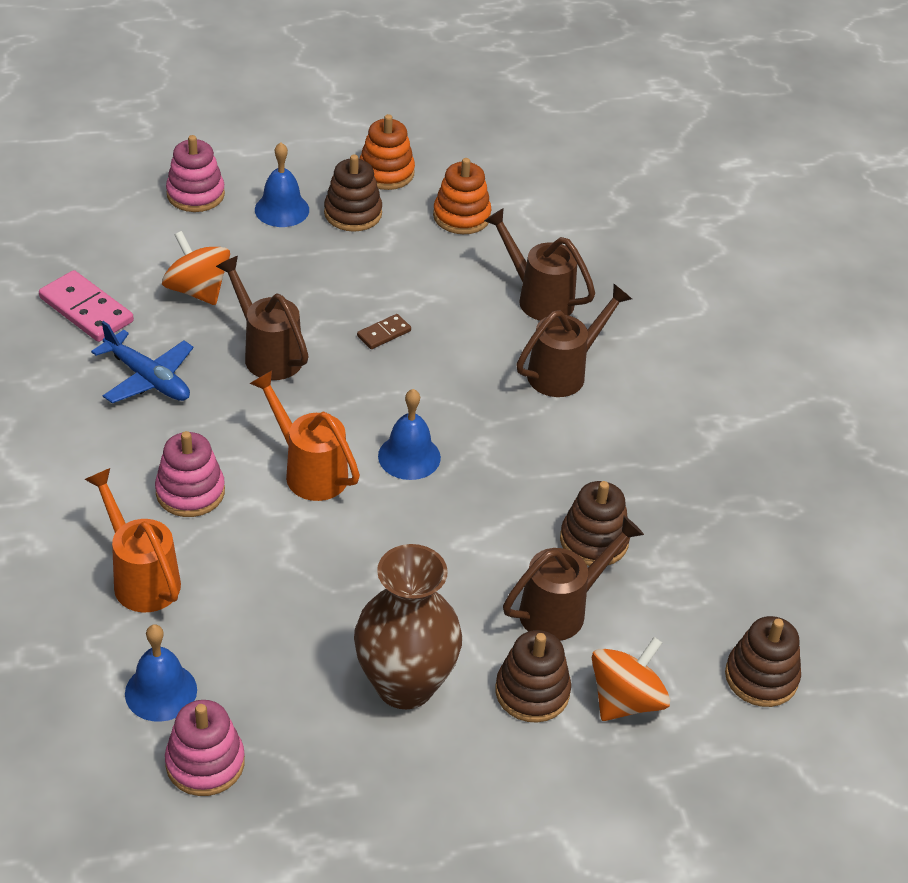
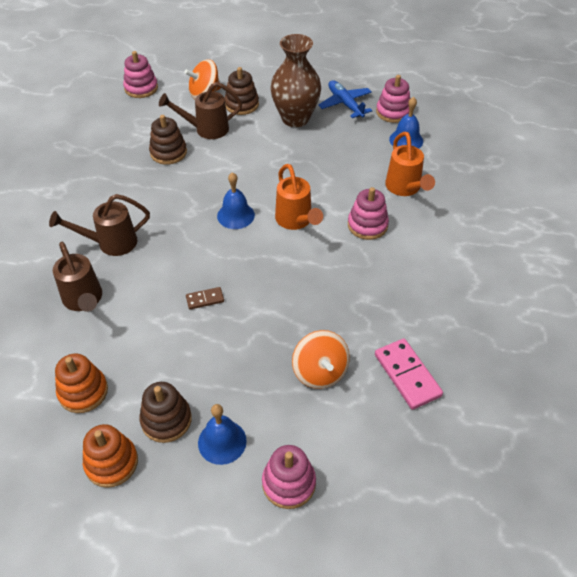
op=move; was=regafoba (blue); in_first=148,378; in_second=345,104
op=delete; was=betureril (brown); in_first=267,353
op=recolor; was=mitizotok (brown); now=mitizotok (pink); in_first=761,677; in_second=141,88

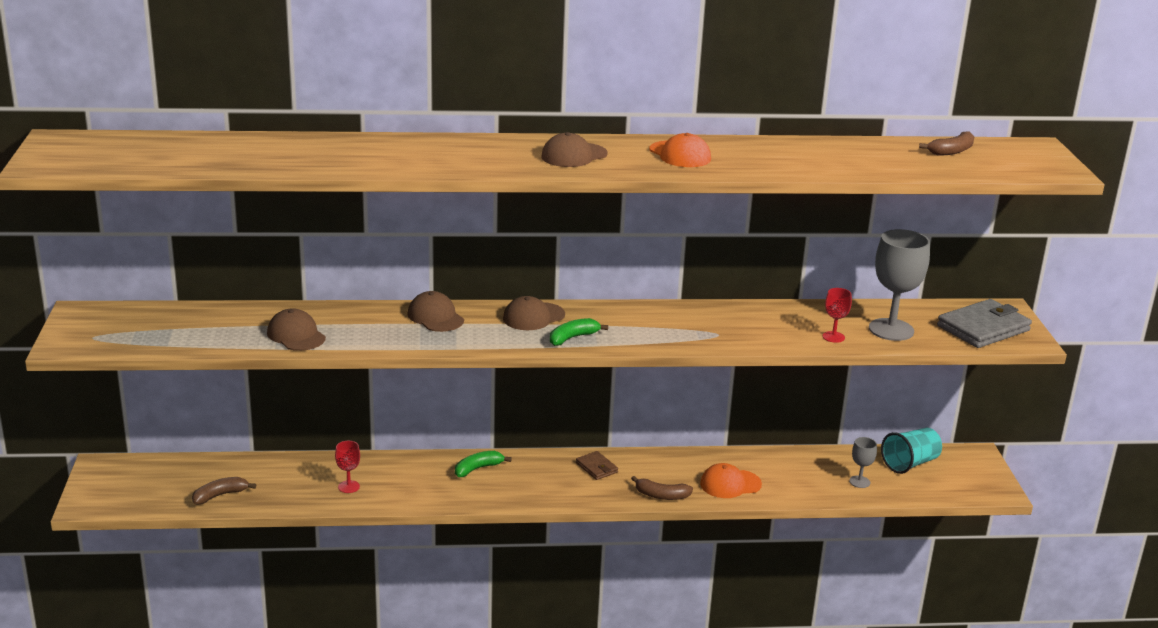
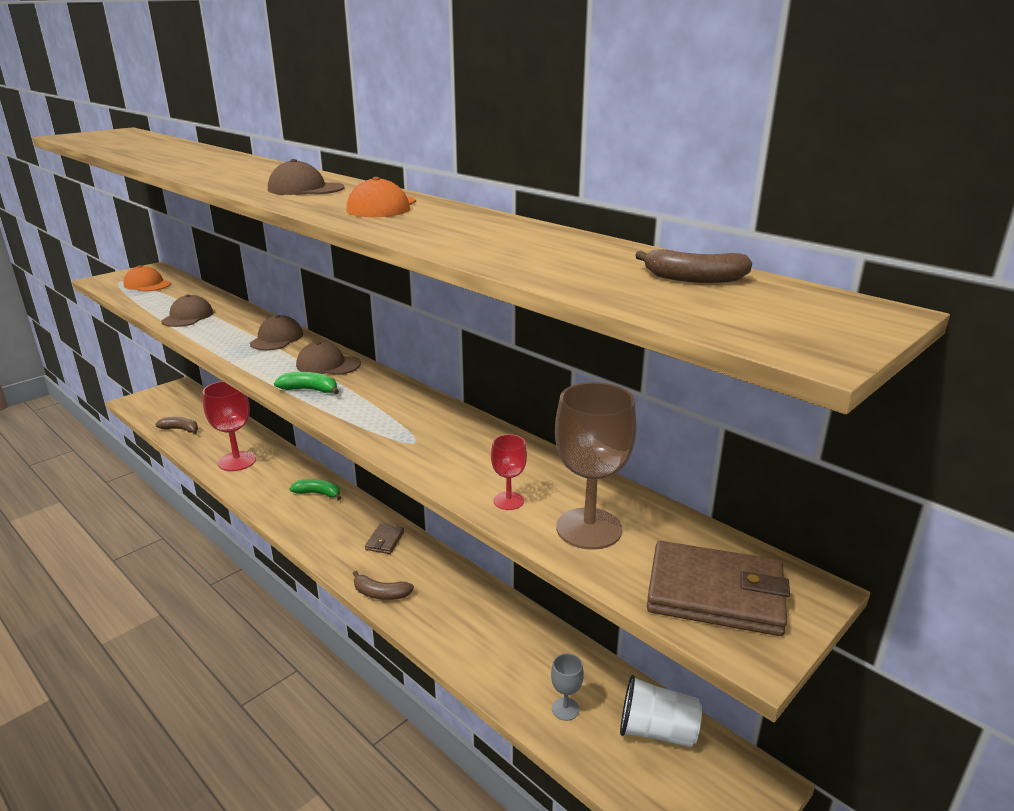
op=resize; was=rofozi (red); in_first=348,487; in_second=237,461; ratio=2.04
op=rotate; was=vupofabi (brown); in_first=661,495; in_second=380,594; clockwise=-45
op=move; was=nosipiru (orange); in_first=730,484; in_second=147,284
op=recolor; was=rofozi (grey); now=rofozi (brown); in_first=891,330; in_second=589,528
op=recolor; was=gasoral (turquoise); now=gasoral (white); in_first=910,463; in_second=657,731
op=recolor; was=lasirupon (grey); now=lasirupon (brown); in_first=983,328; in_second=715,593

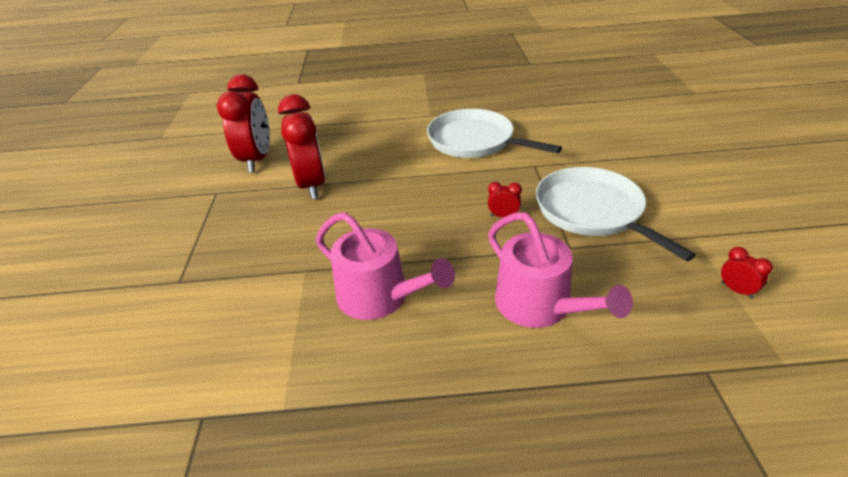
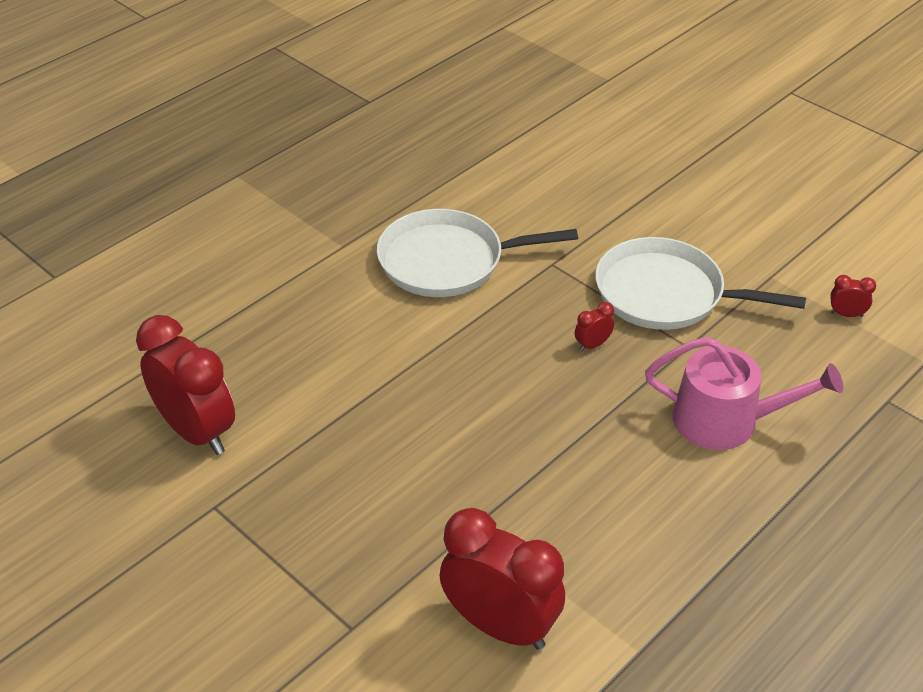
op=move; was=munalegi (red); in_first=312,185; in_second=500,626
op=delete; was=betureril (pink); in_first=380,297

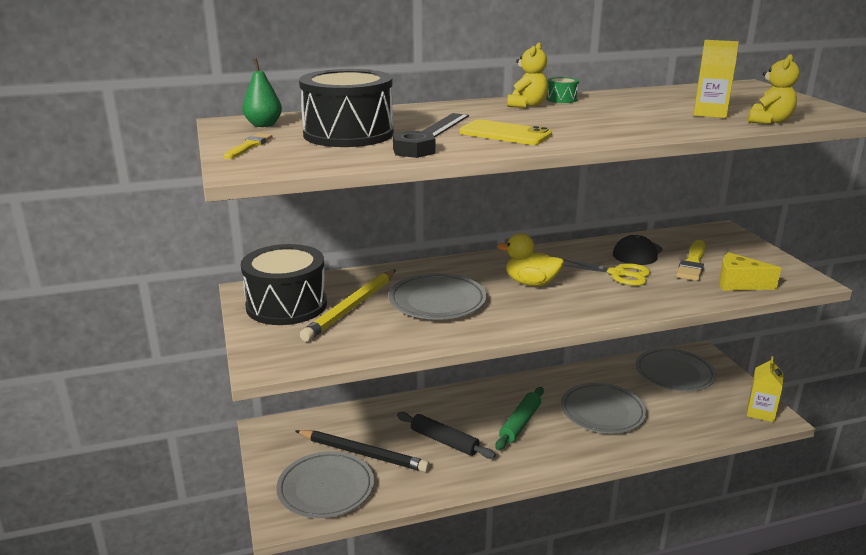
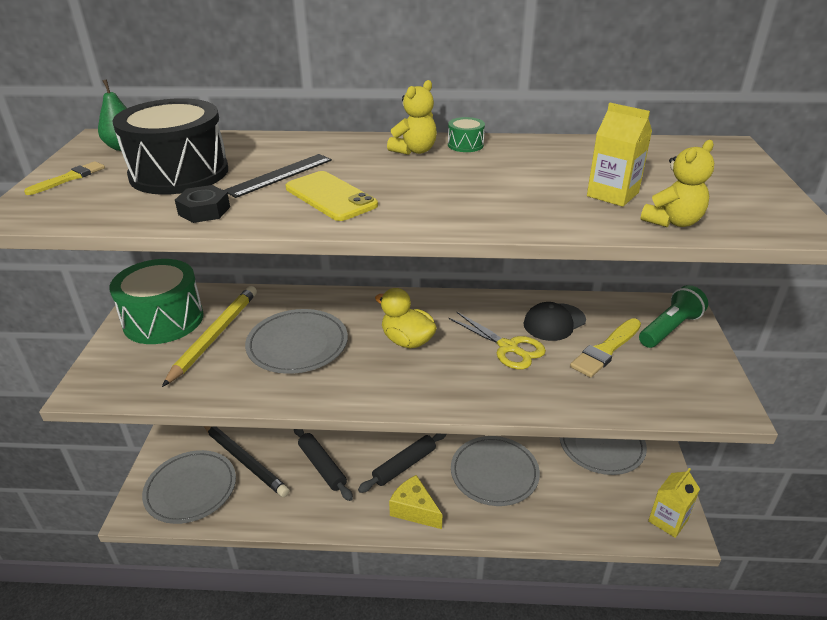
op=recolor; was=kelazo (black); now=kelazo (green); in_first=286,305; in_second=163,320
op=rotate; was=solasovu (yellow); in_first=351,308; in_second=215,335; clockwise=150
op=recolor; was=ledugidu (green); now=ledugidu (black); in_first=520,423; in_second=404,465
op=move; was=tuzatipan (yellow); in_first=739,284; in_second=414,510
op=insert; now=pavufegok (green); in_second=669,328

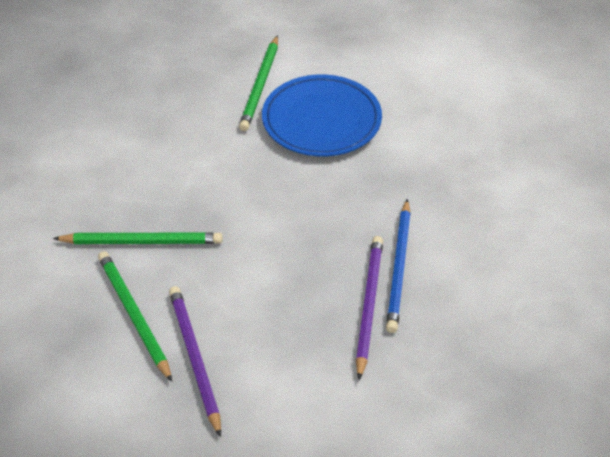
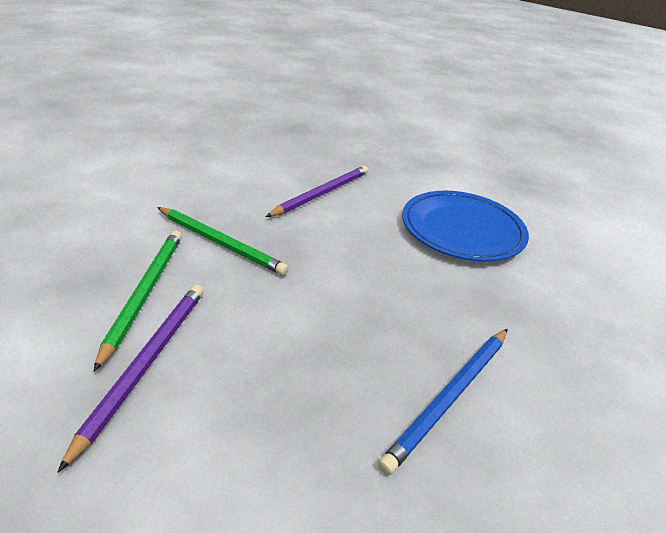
op=delete; was=solasovu (green); in_first=260,85
op=move; was=solasovu (purple); in_first=368,306; in_second=322,193

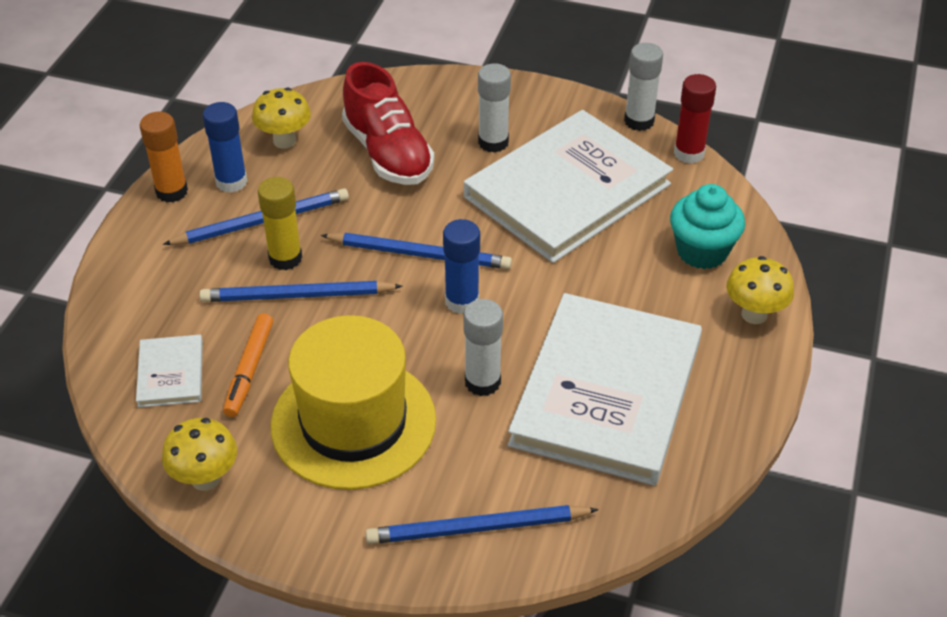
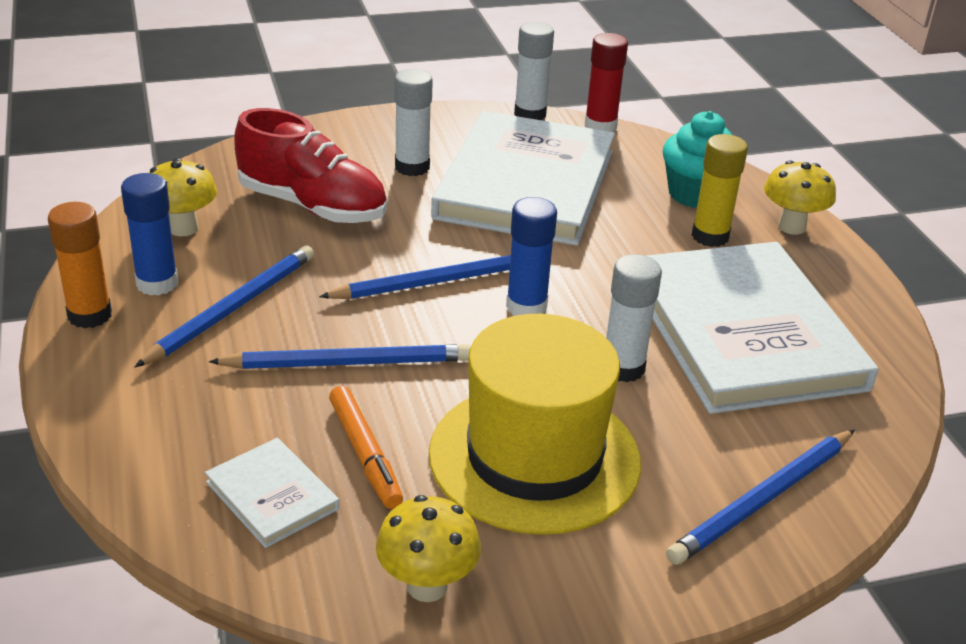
op=rotate; was=solasovu (blue); in_first=298,296; in_second=347,363; clockwise=-150
op=move; was=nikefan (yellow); in_first=285,258; in_second=710,236

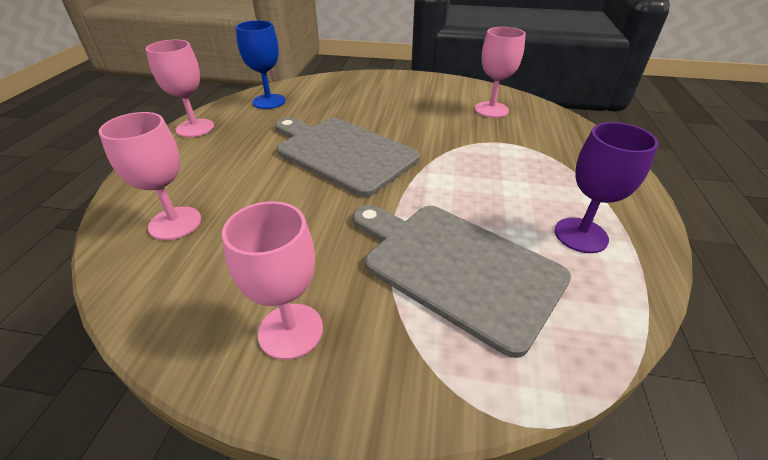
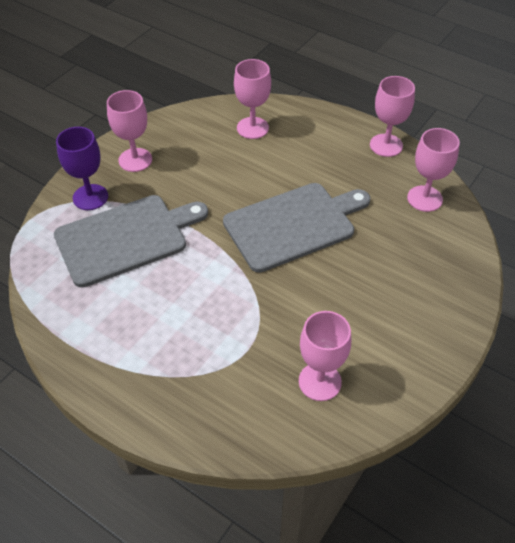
op=recolor; was=rofozi (blue); now=rofozi (pink); in_first=269,101; in_second=424,198
op=move; was=rofozi (purple); in_first=580,235; in_second=90,197

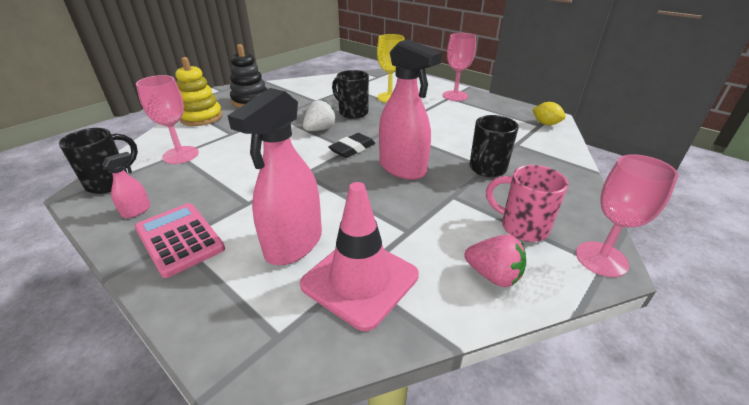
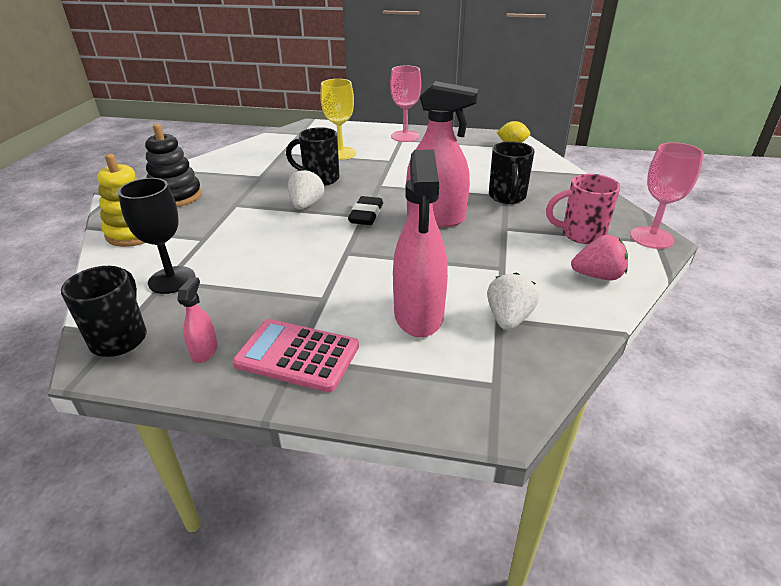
op=recolor; was=rofozi (pink); now=rofozi (black); in_first=180,155; in_second=172,280
op=replace; was=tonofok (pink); now=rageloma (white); in_first=360,280; in_second=508,319

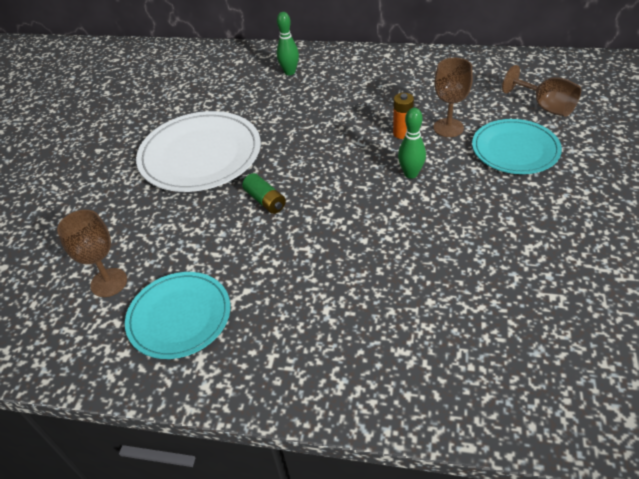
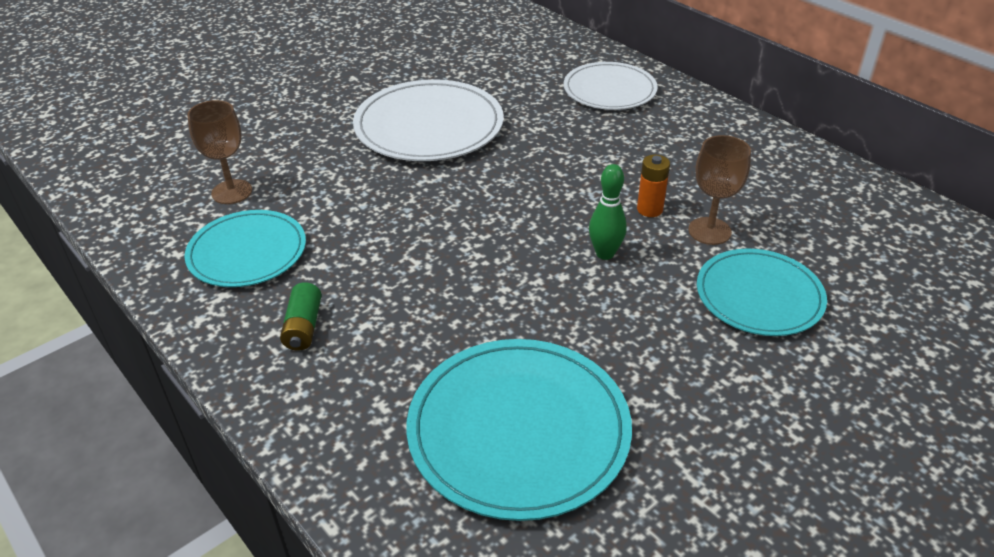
op=move; was=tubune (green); in_first=265,201; in_second=303,327
op=replace; was=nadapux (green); now=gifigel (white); in_first=289,72; in_second=609,90
op=delete; was=rofozi (brown); in_first=545,107
op=insert; now=gifigel (turquoise); in_second=518,430

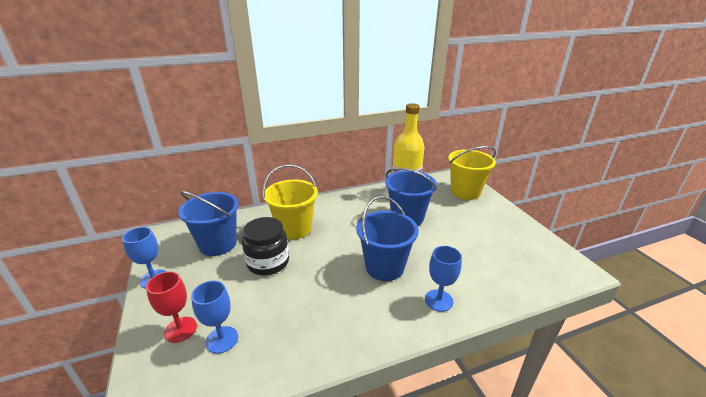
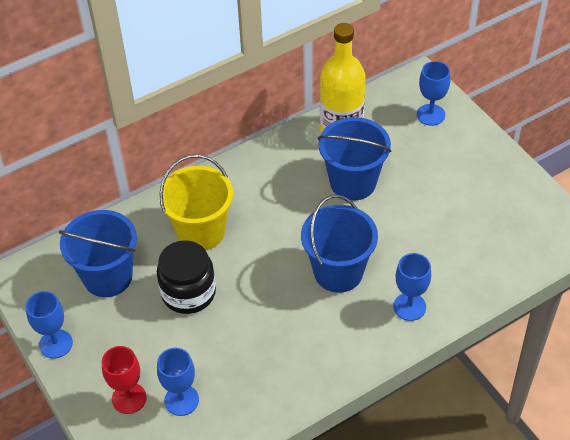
op=replace; was=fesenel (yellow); now=rofozi (blue); in_first=465,192; in_second=430,115

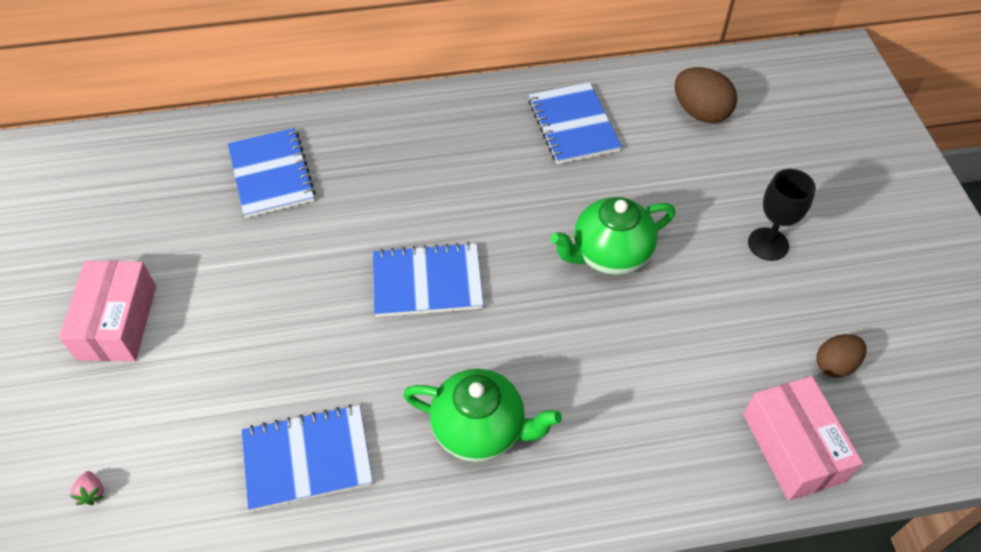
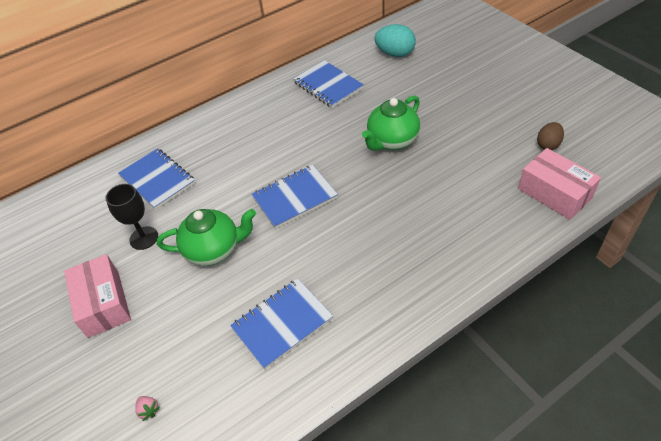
op=move; was=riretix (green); in_first=480,430; in_second=214,250
op=recolor; was=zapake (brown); now=zapake (turquoise); in_first=700,112; in_second=395,54
op=move; was=rofozi (black); in_first=768,244; in_second=144,238

